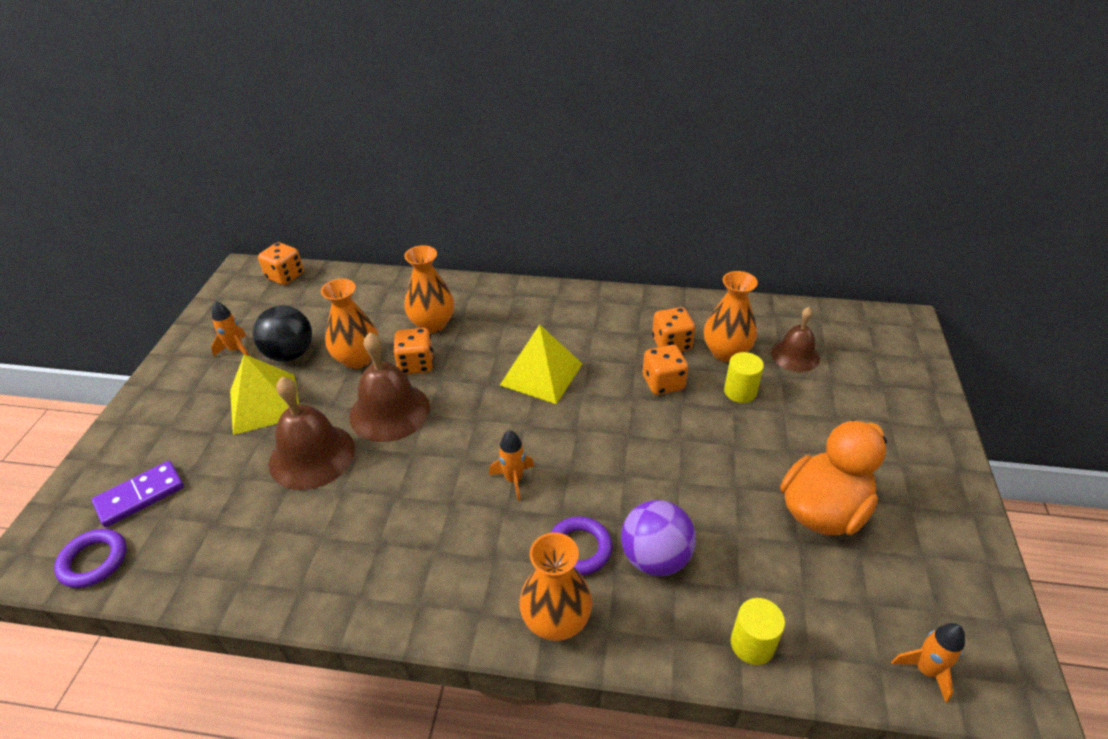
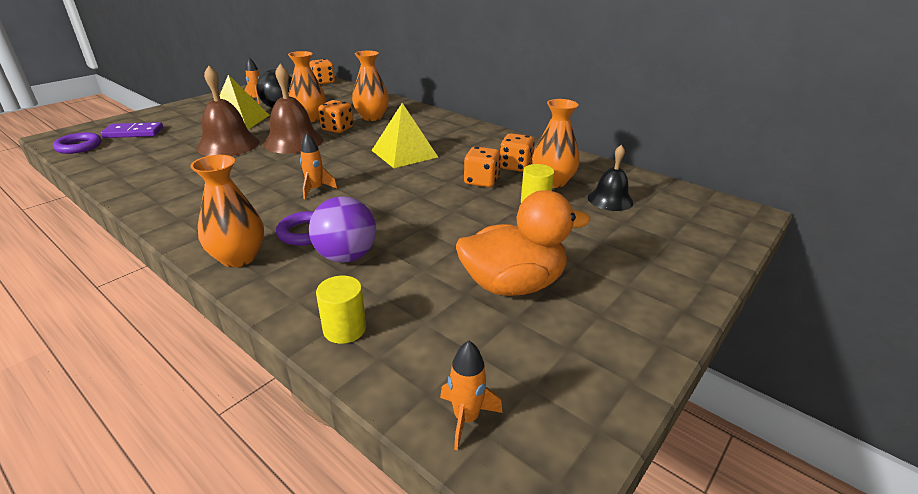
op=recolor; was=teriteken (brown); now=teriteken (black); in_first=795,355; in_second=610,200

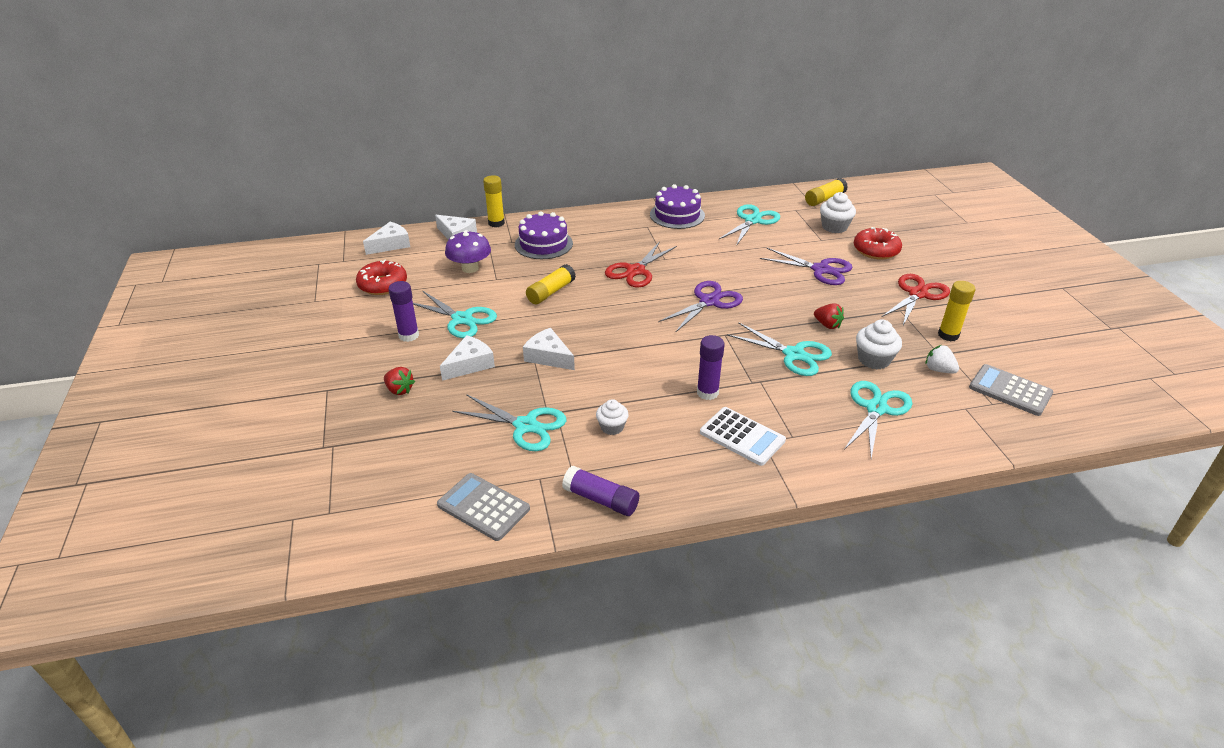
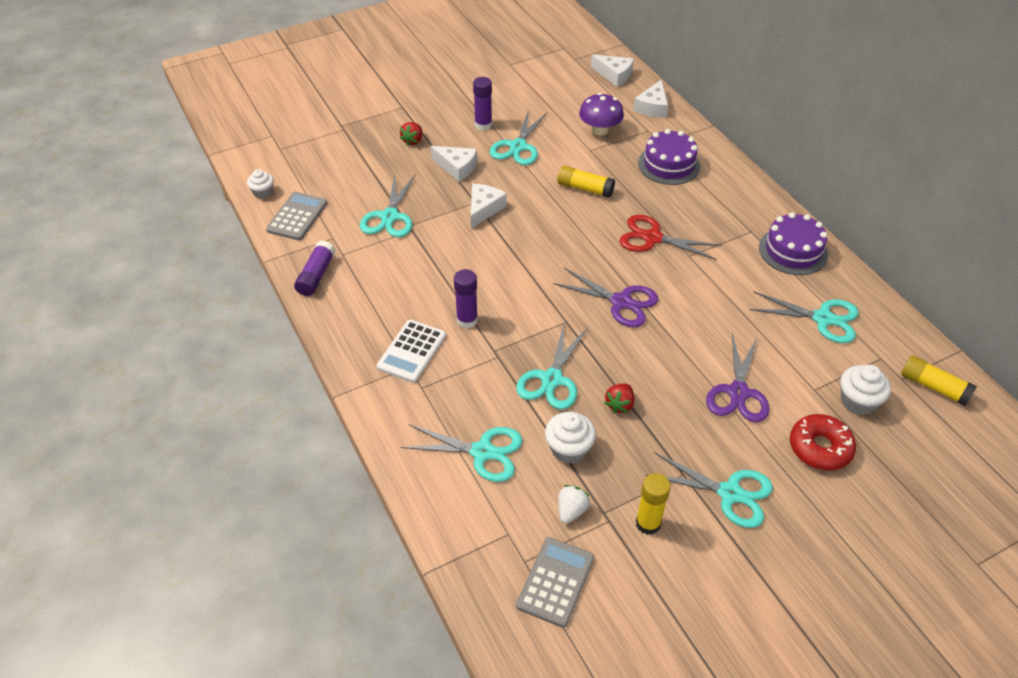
op=delete; was=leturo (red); in_first=383,284
op=delete; was=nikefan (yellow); in_first=496,223
op=move; was=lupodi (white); in_first=612,427; in_second=263,192
op=recolor; was=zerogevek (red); now=zerogevek (turquoise); in_first=917,294; in_second=729,493

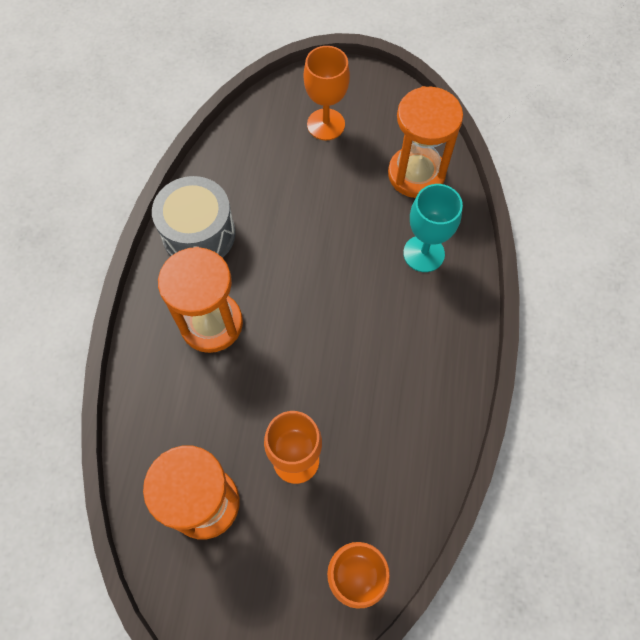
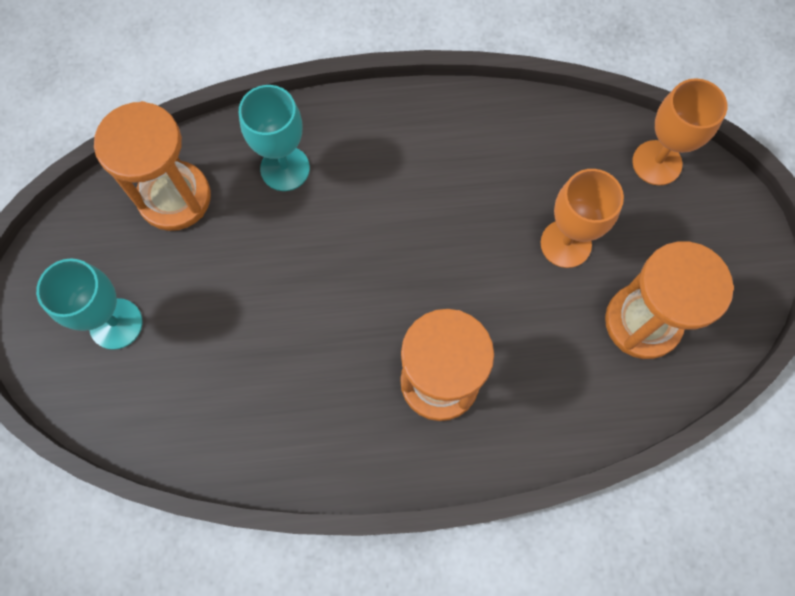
op=delete; was=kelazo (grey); in_first=199,234
op=recolor; was=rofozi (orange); now=rofozi (turquoise); in_first=326,124; in_second=116,324

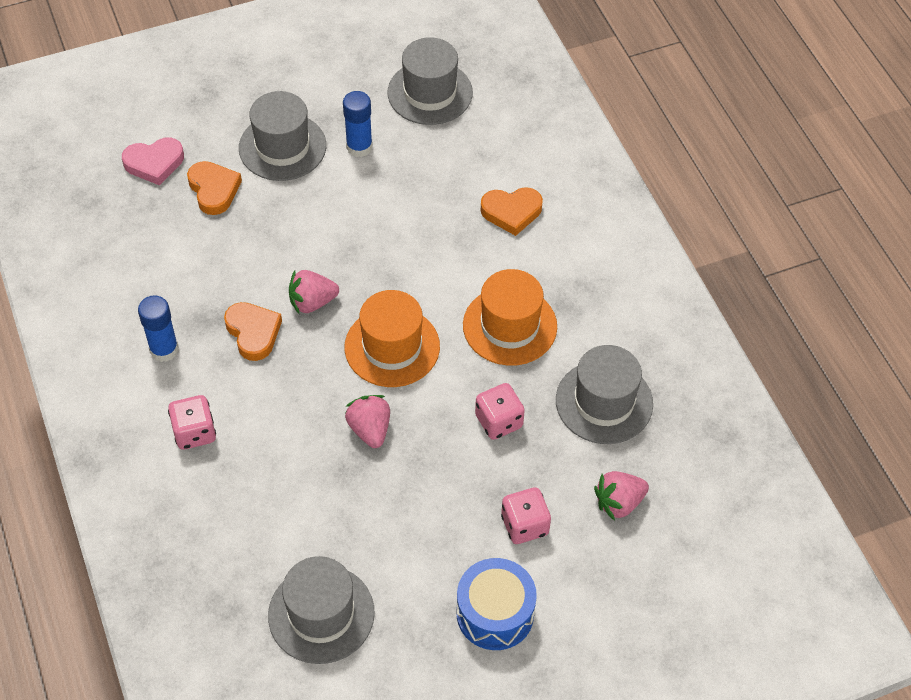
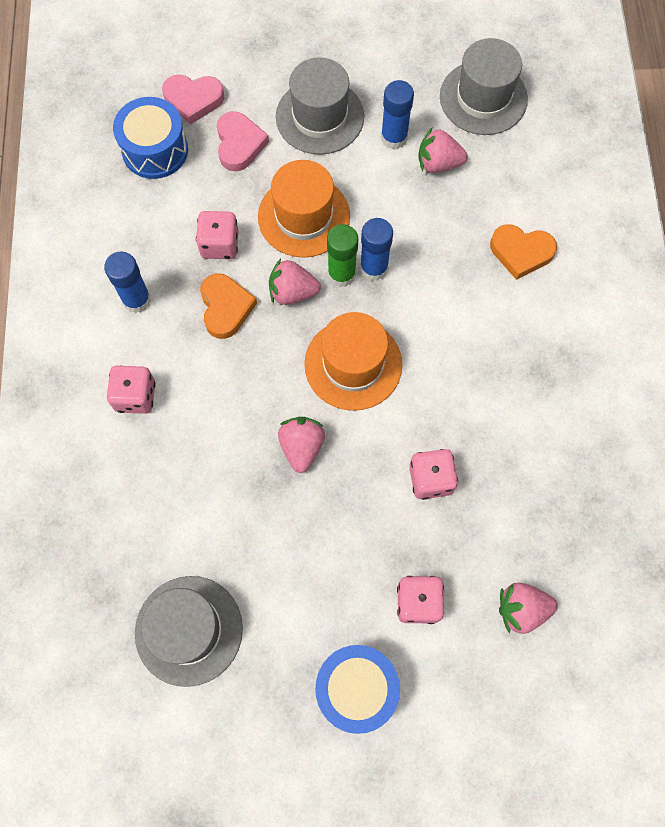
op=recolor; was=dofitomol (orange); now=dofitomol (pink); in_first=214,190; in_second=239,144
op=move; was=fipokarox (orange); in_first=510,326; in_second=304,216
op=delete; was=fipokarox (grey); in_first=604,402
op=insert; now=kelazo (blue); in_second=155,150
op=insert; now=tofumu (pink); in_second=220,245
op=insert; now=nikefan (green); in_second=341,274
op=insert; now=nikefan (blue); in_second=374,268
op=insert; now=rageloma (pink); in_second=438,163

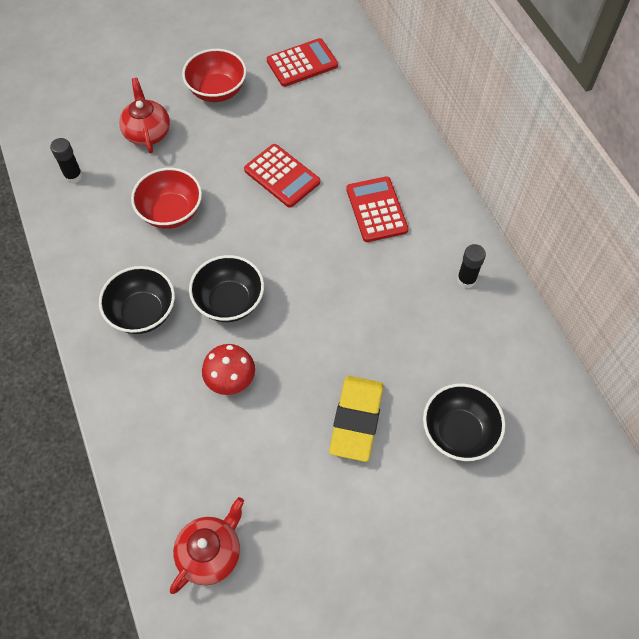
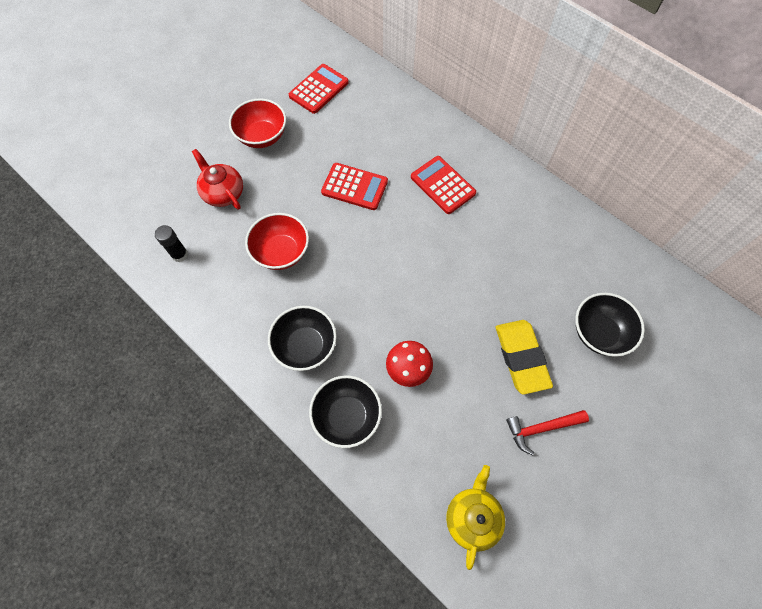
op=recolor; was=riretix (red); now=riretix (yellow); in_first=211,553; in_second=472,517
op=move; was=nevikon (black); in_first=229,301; in_second=347,416
op=delete; was=nikefan (black); in_first=466,280
op=insert; now=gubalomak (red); in_second=541,428

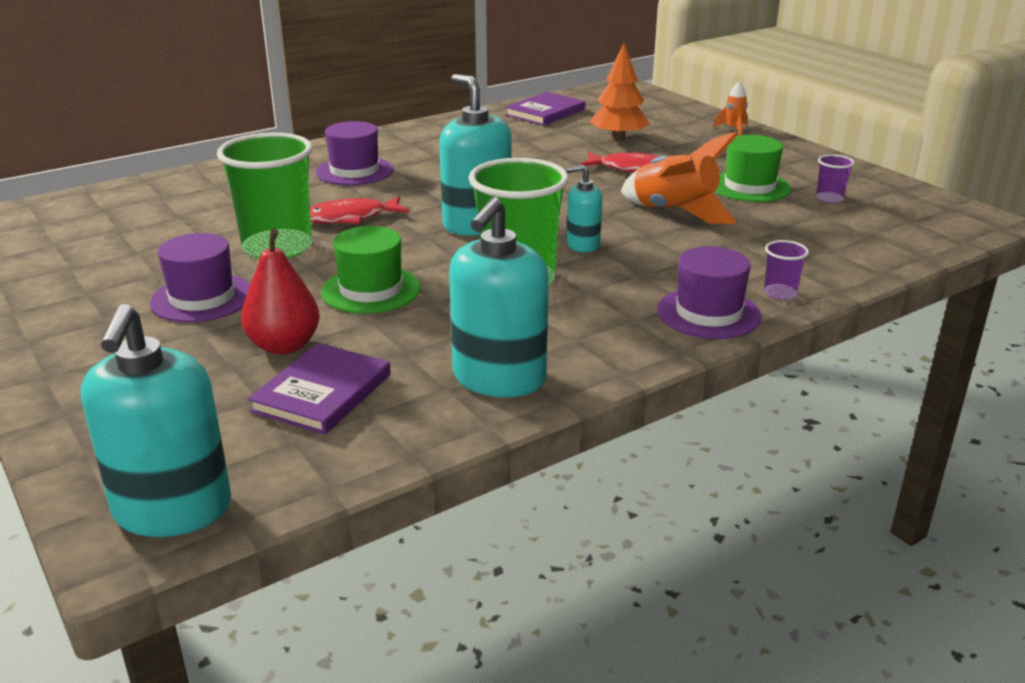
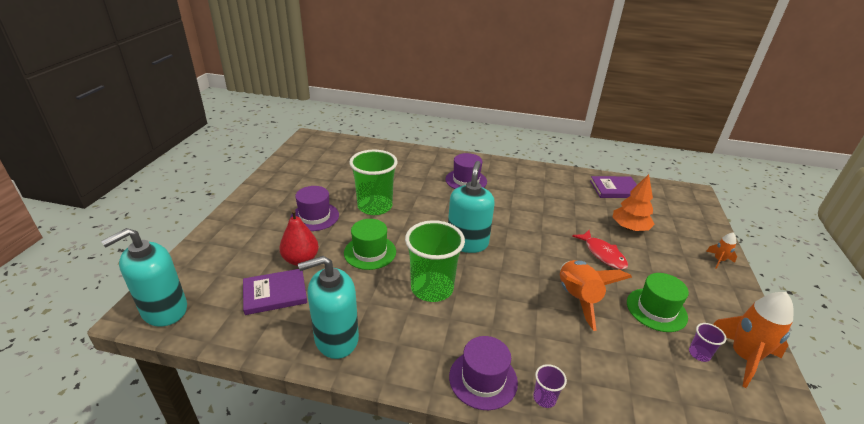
op=delete; was=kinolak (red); in_first=350,218
op=delete; was=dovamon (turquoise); in_first=583,244
op=insert; now=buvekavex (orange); in_second=743,357

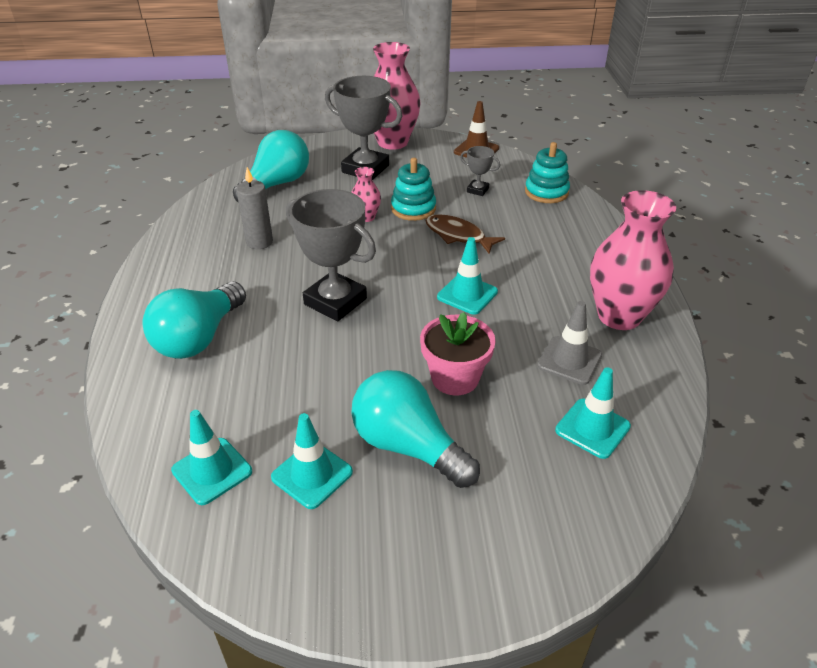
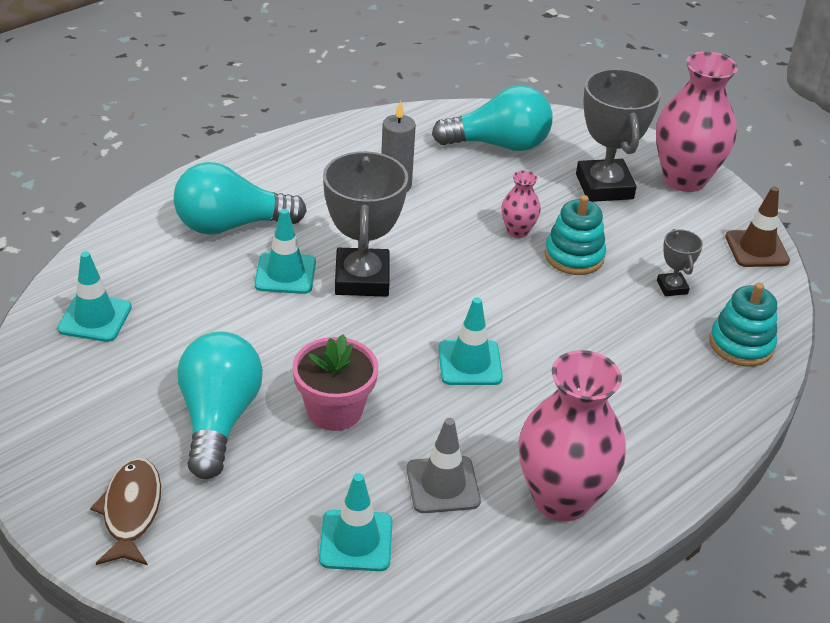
op=move; was=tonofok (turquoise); in_first=312,474; in_second=285,274
op=move; was=kinolak (brown); in_first=458,235; in_second=131,511

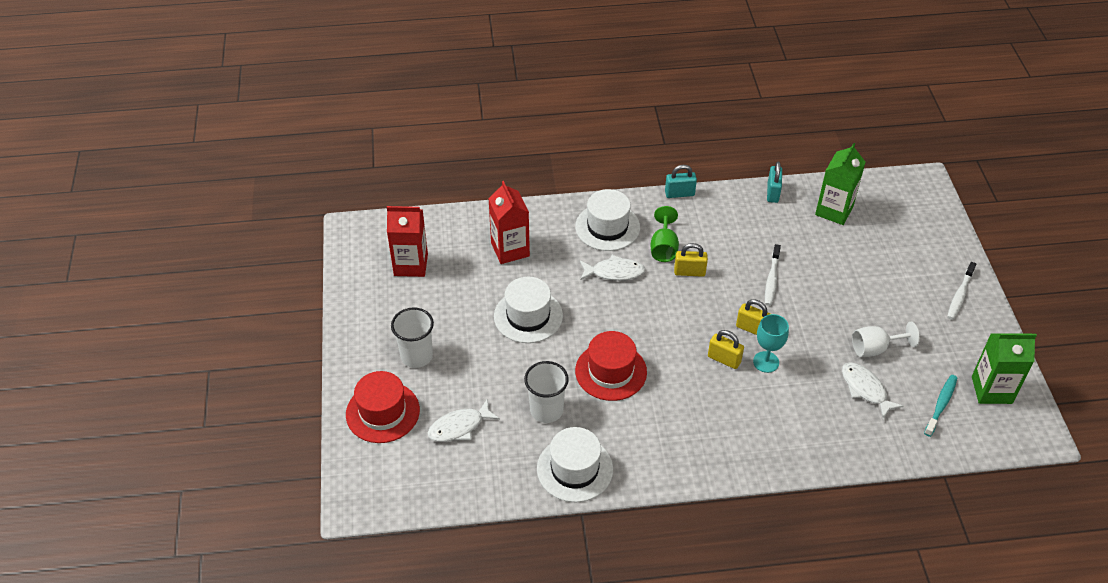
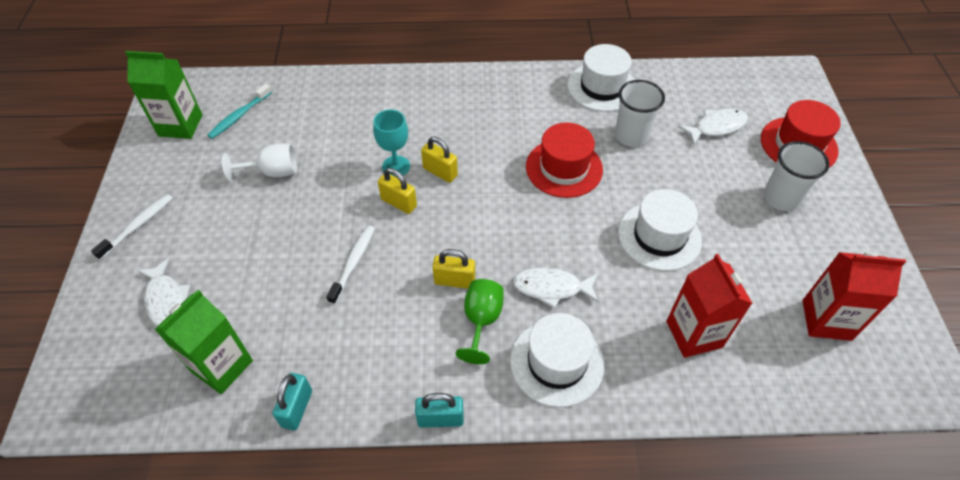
op=move; was=kinolak (white); in_first=865,389; in_second=167,301

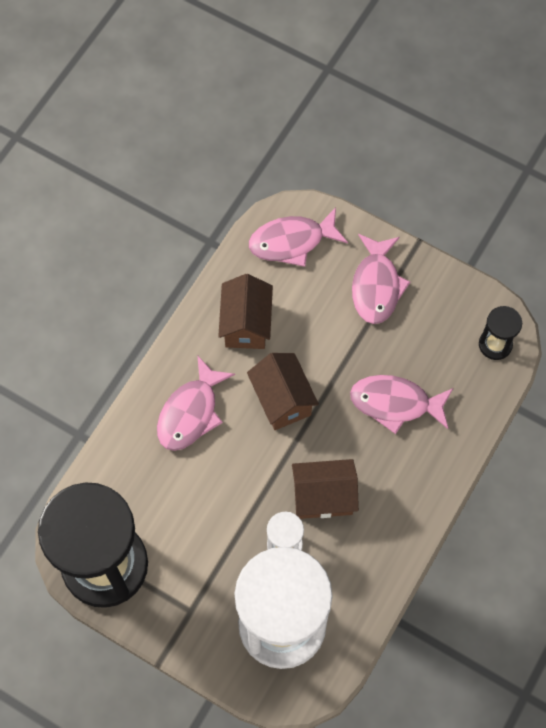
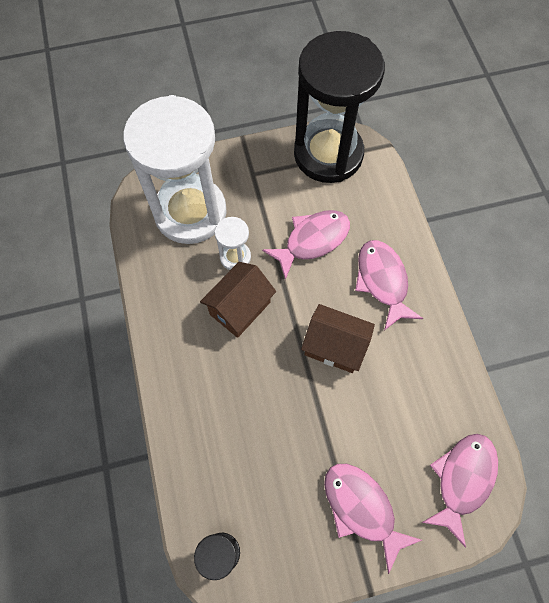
op=delete; was=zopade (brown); in_first=246,324
op=move; was=kinolak (pink); in_first=395,403; in_second=312,240

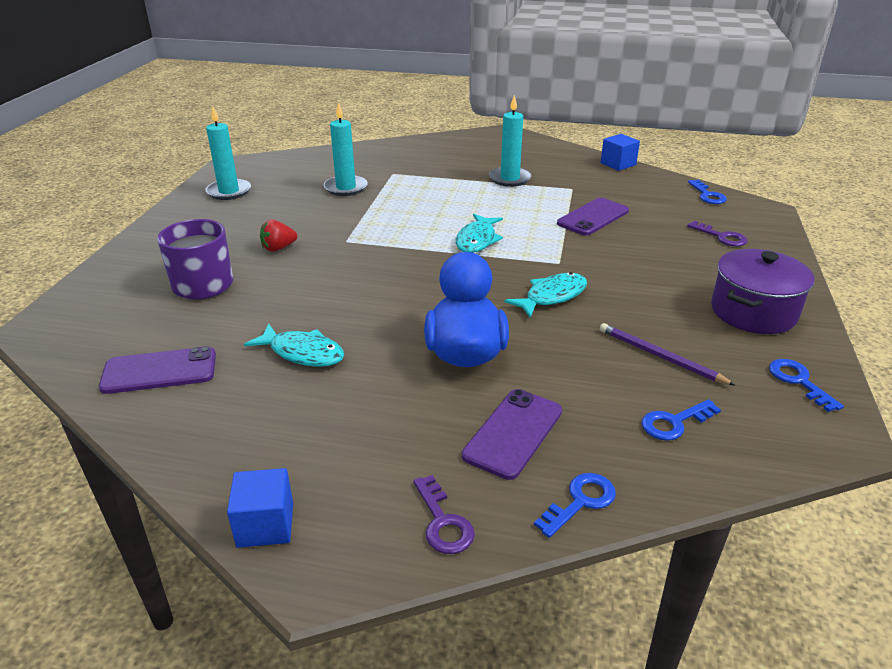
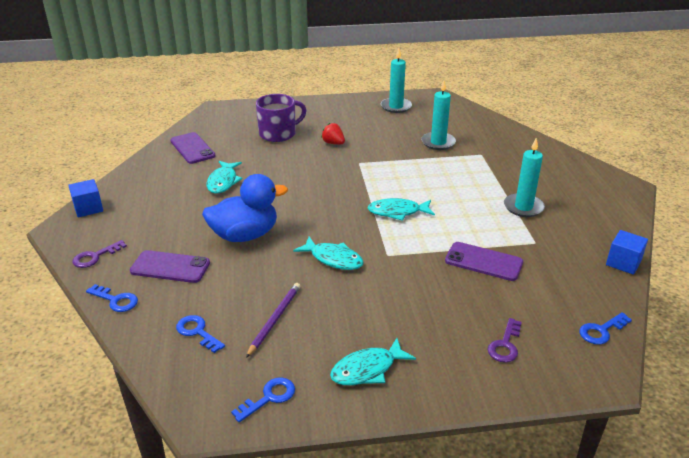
op=replace; was=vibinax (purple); now=kinolak (turquoise); in_first=753,312; in_second=367,369

